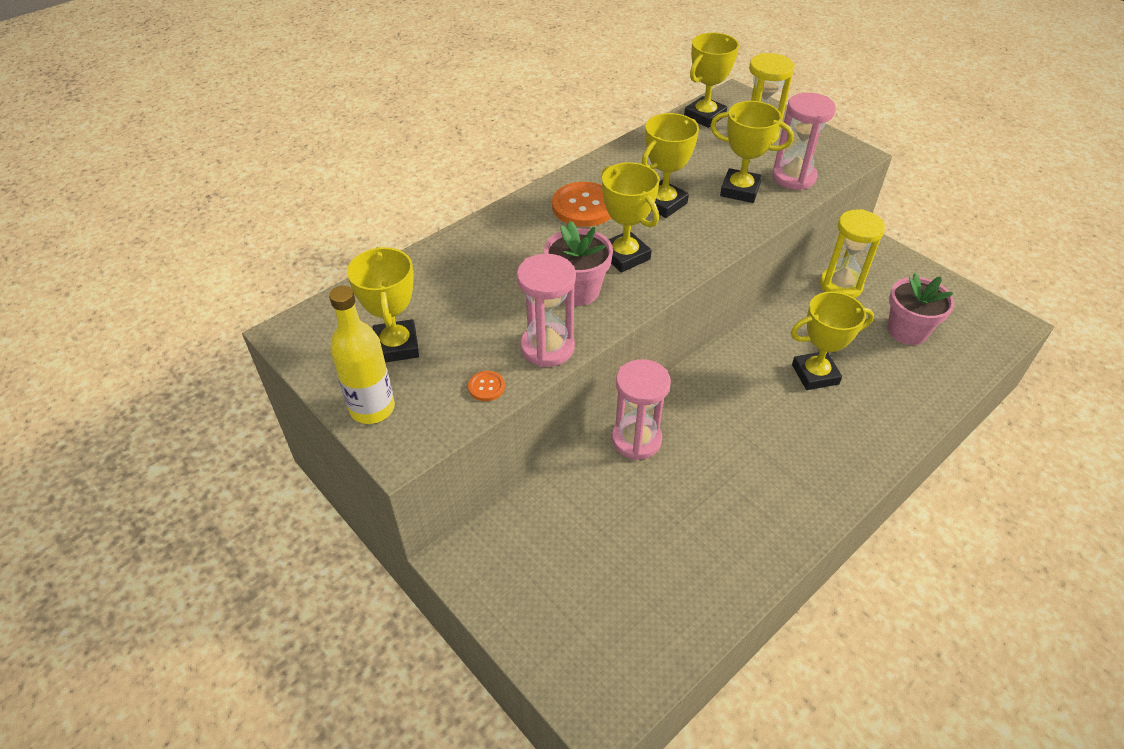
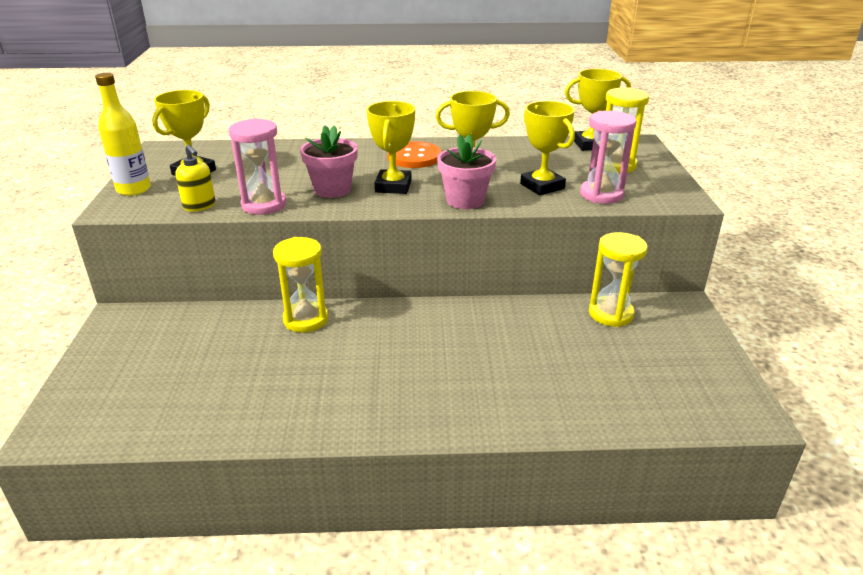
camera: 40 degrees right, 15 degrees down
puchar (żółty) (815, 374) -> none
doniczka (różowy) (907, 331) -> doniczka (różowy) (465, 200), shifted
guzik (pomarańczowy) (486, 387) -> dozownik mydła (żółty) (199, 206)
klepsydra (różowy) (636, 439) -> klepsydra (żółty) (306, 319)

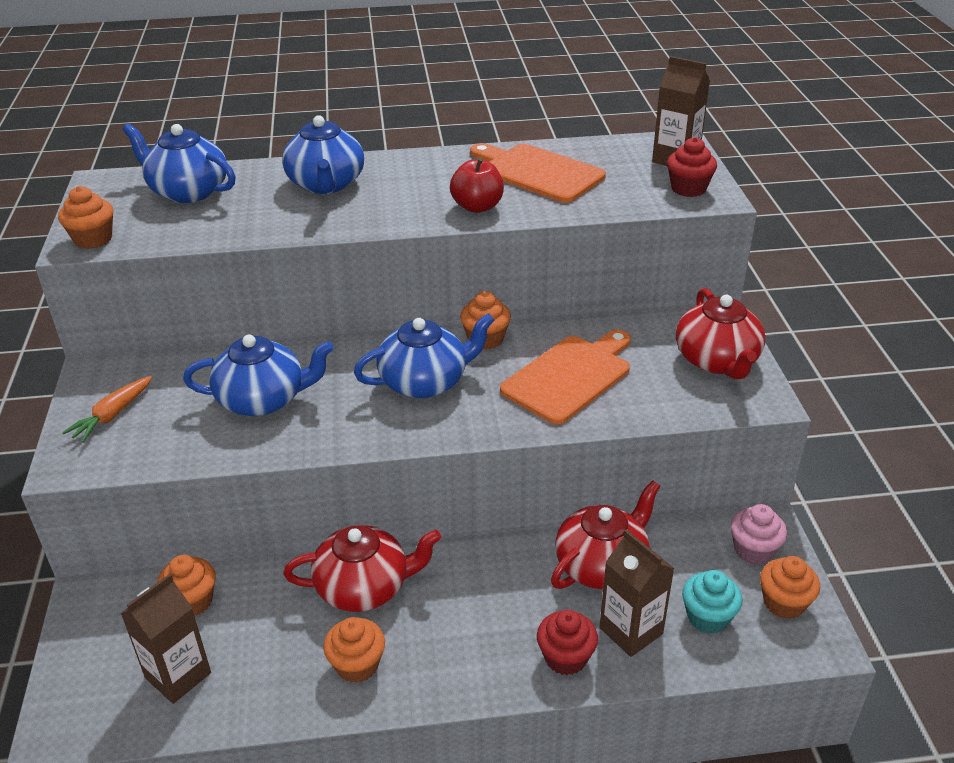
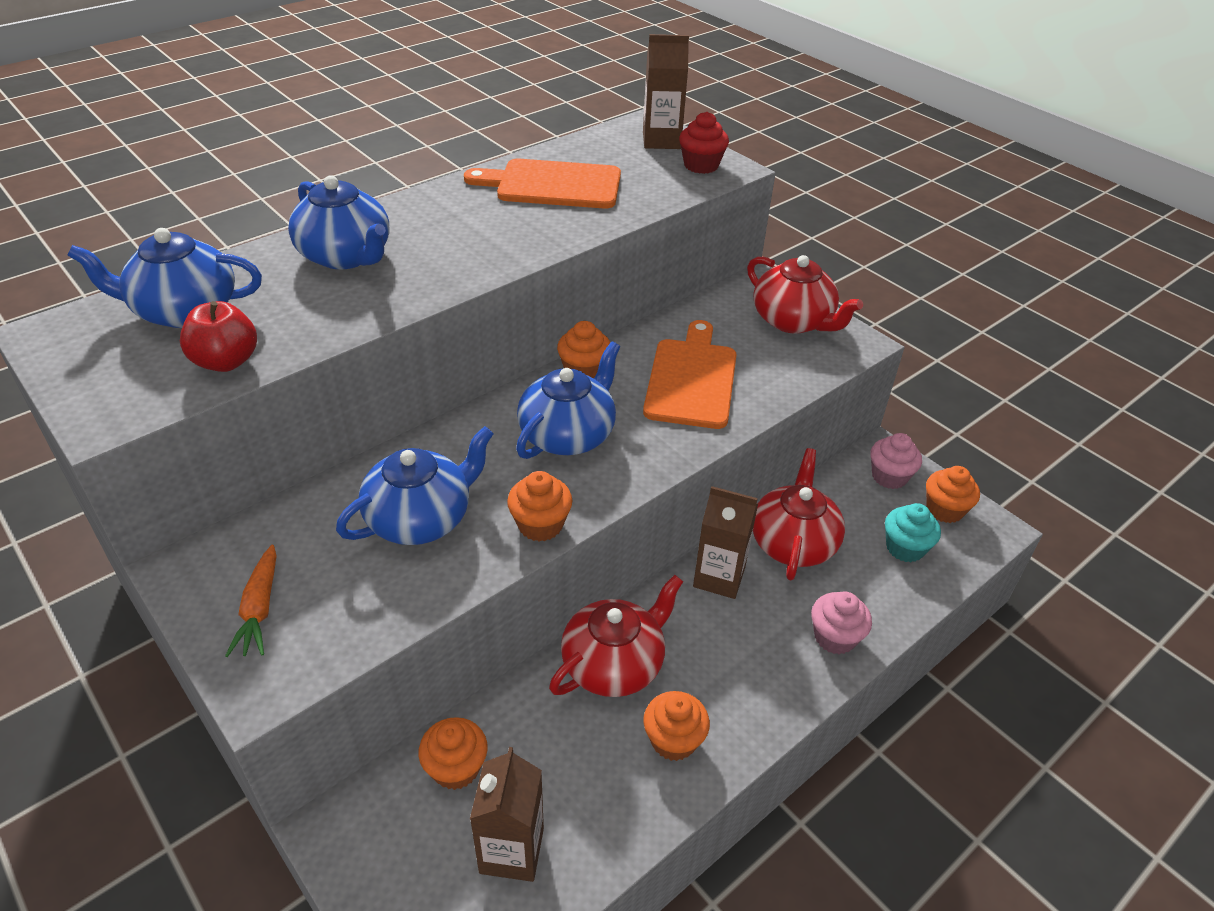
camera: 35 degrees left, 5 degrees up
muffinka (pomarańczowy) (93, 239) -> muffinka (pomarańczowy) (540, 525), shifted
jabłko (czerwony) (477, 207) -> jabłko (czerwony) (226, 361), shifted
karton mleka (brązowy) (631, 631) -> karton mleka (brązowy) (719, 577), shifted
muffinka (czerwony) (565, 657) -> muffinka (różowy) (835, 637)

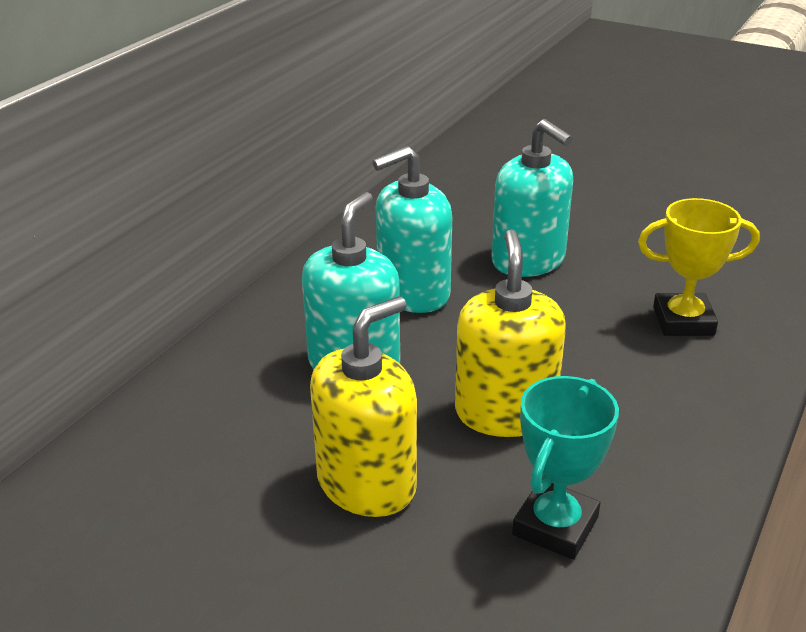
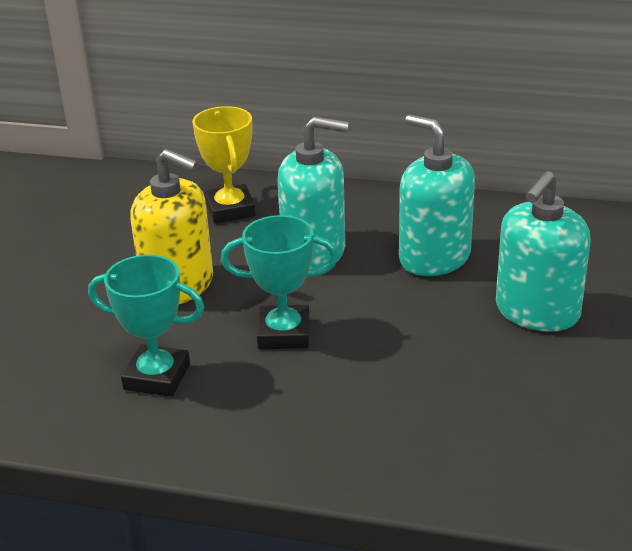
camera: 75 degrees right, 0 degrees up
puchar (żółty) (683, 321) -> puchar (żółty) (230, 209), shifted
dozownik mydła (żółty) (505, 412) -> puchar (turkusowy) (284, 333)

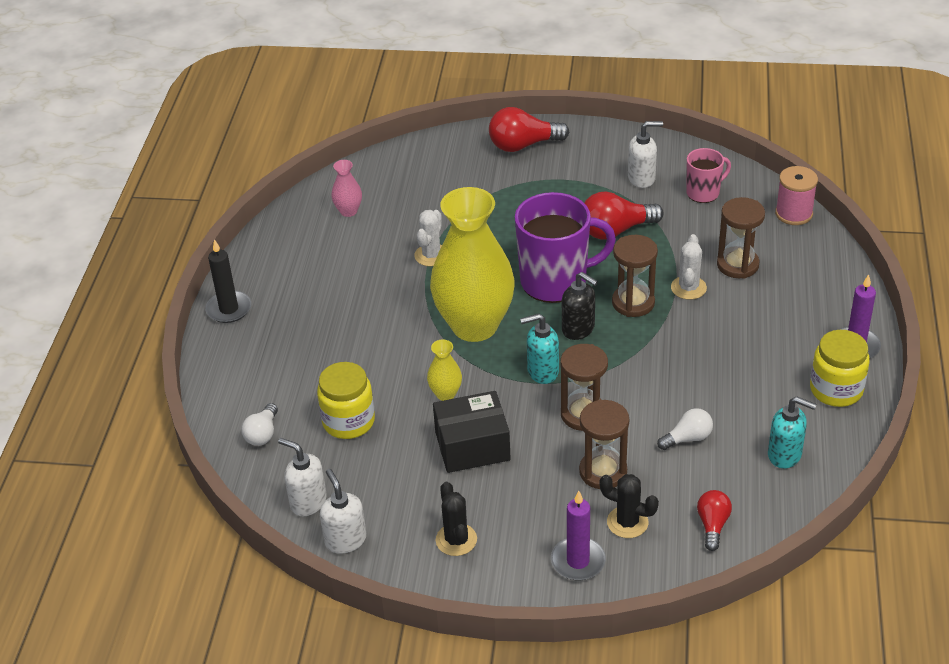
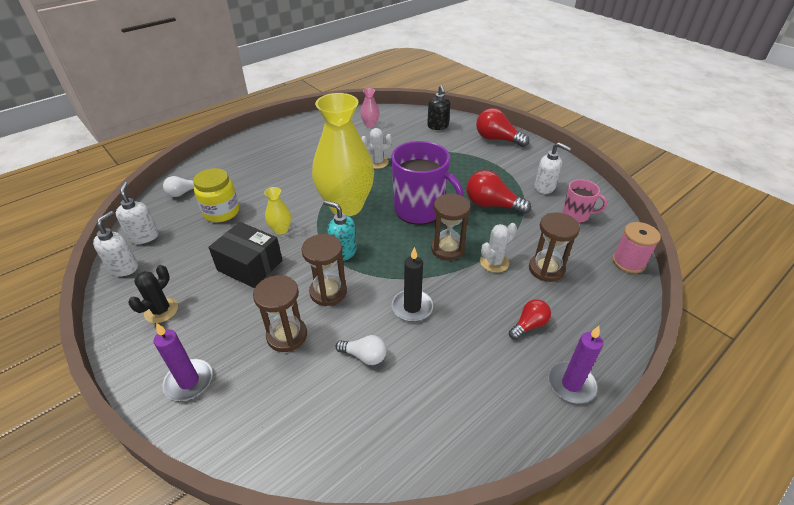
camera: 40 degrees right, 0 degrees up
kaktus (czarny) (627, 522) -> none
dozownik mydła (turkusowy) (785, 455) -> none
słoik (żółty) (836, 390) -> none
świeca (czarny) (229, 309) -> świeca (czarny) (412, 307), shifted
dozownik mydła (czarny) (578, 329) -> dozownik mydła (czarny) (438, 126), shifted
żarówka (czerwony) (712, 525) -> żarówka (czerwony) (529, 325), shifted

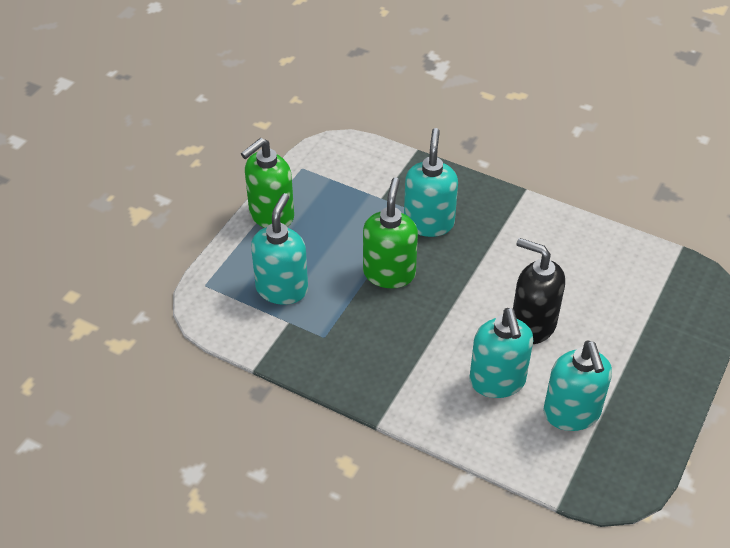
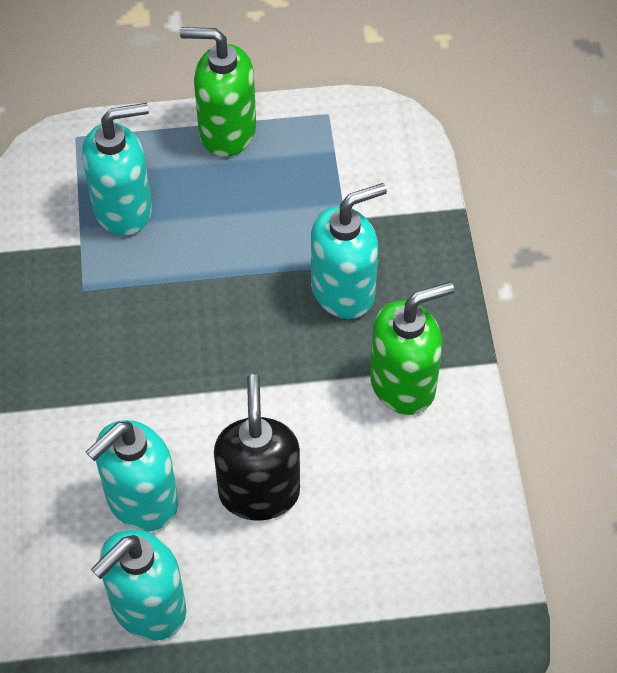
camera: 55 degrees right, 10 degrees up
dozownik mydła (zielony) (389, 273) -> dozownik mydła (zielony) (403, 384), shifted

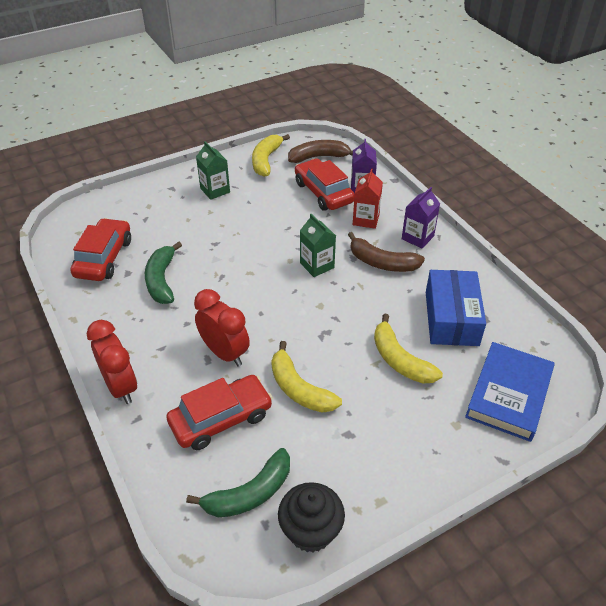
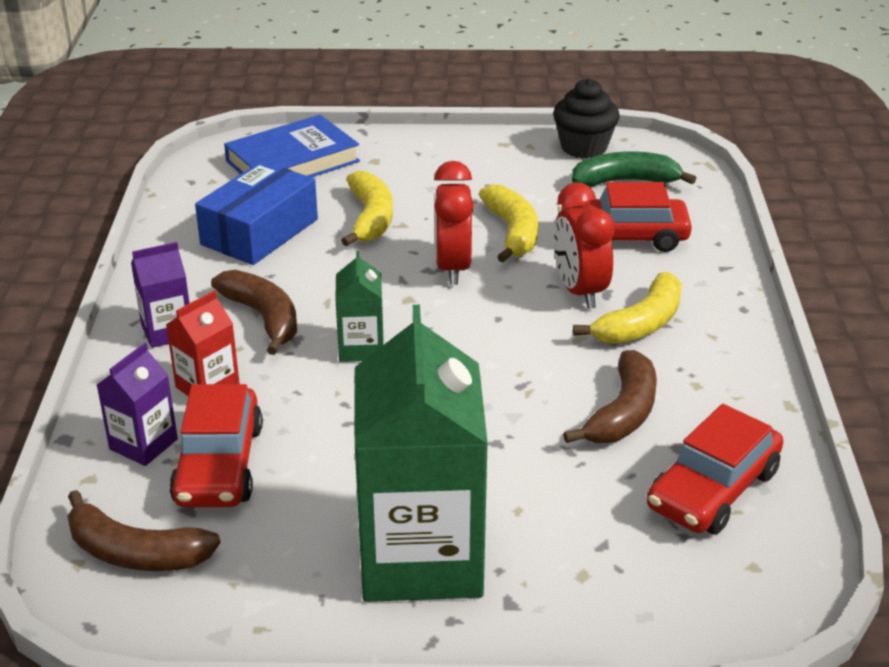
camera: 150 degrees left, 10 degrees down
budzik (czerwony) (121, 387) -> budzik (czerwony) (453, 268), shifted
banan (żółty) (266, 160) -> banan (żółty) (640, 324), shifted
banan (zielony) (162, 280) -> banan (brązowy) (623, 413)
karton mleka (zielony) (215, 190) -> karton mleka (zielony) (421, 557), x2.19

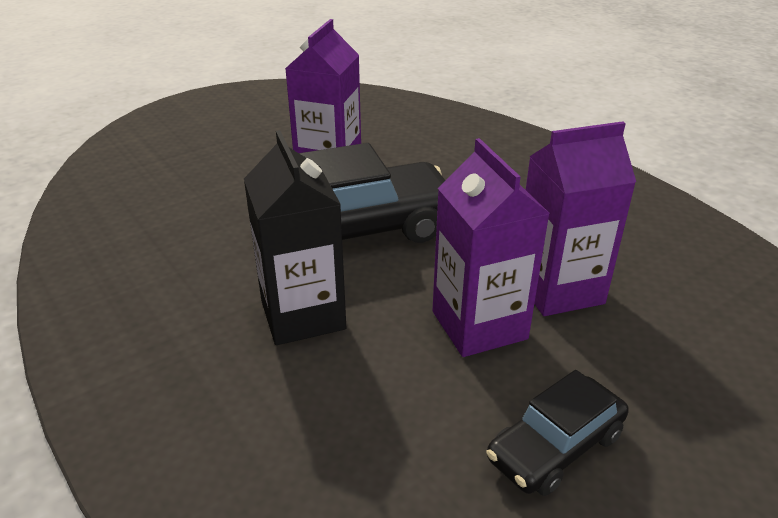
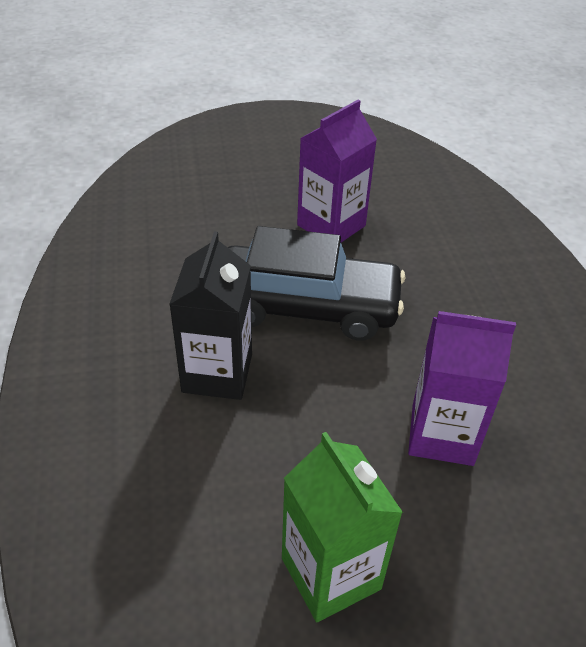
camera: 25 degrees right, 10 degrees up
karton mleka (fioletowy) (479, 325) -> none
samochód (czarny) (555, 447) -> karton mleka (zielony) (331, 573)

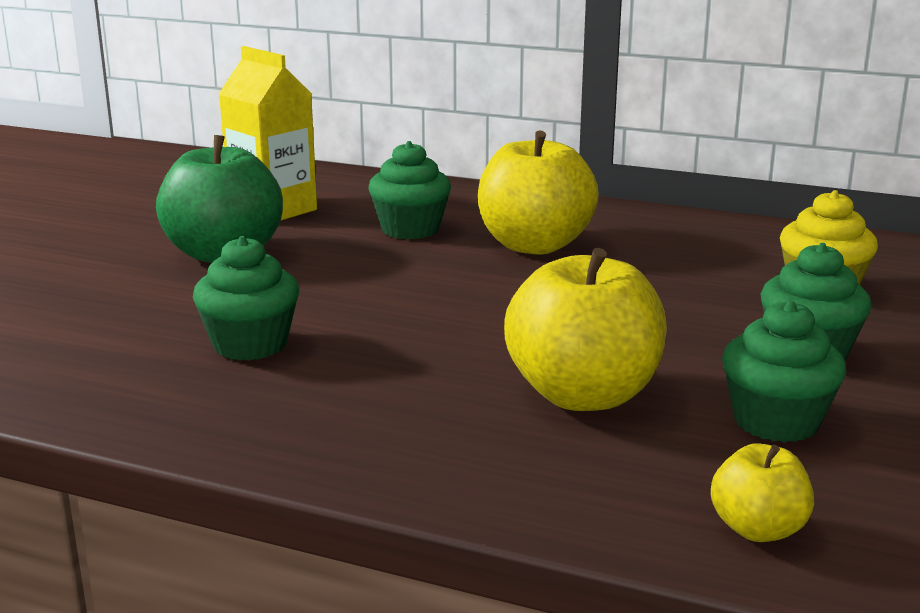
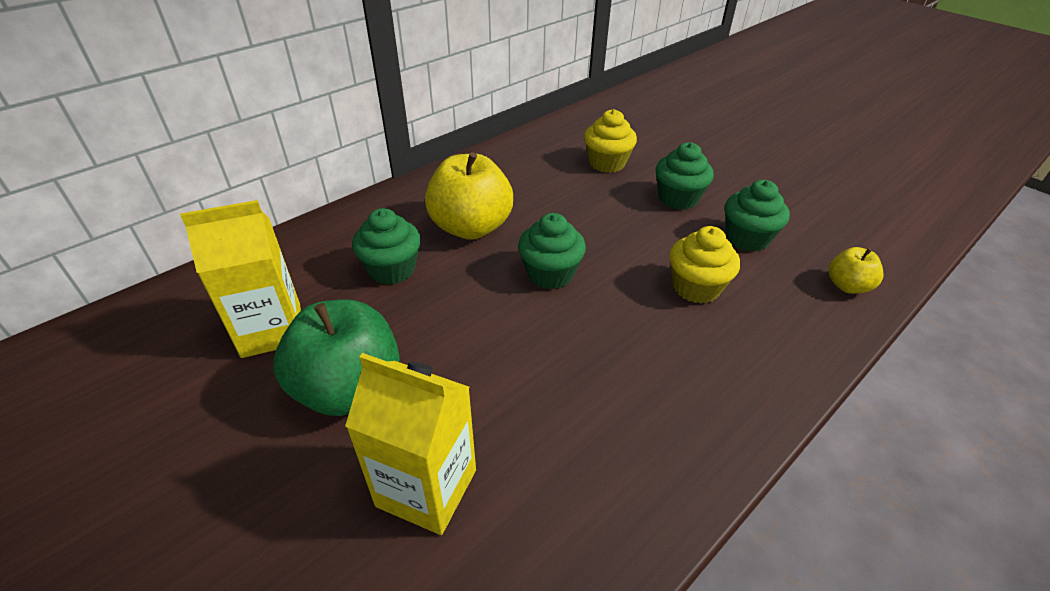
camera: 65 degrees left, 20 degrees up
none -> karton mleka (żółty) (426, 488)
muffinka (zielony) (250, 345) -> muffinka (zielony) (550, 274), shifted
jabłko (żółty) (583, 395) -> muffinka (żółty) (696, 287)

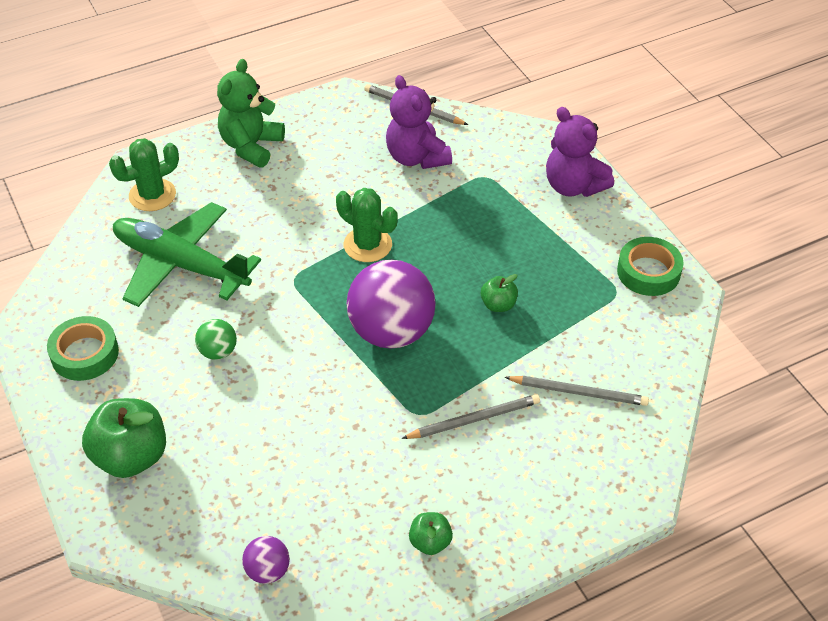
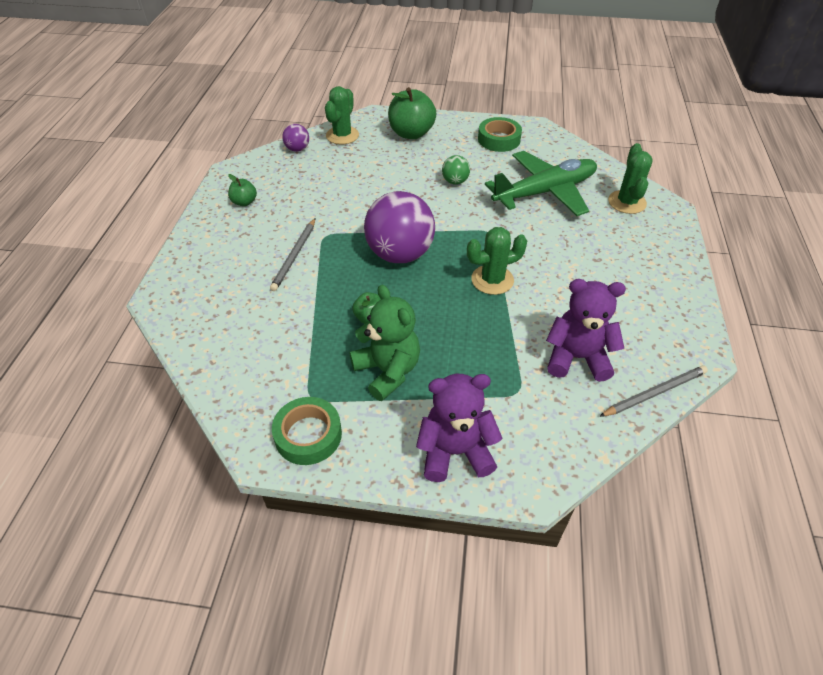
camera: 125 degrees right, 0 degrees up
ołówek (szary) (579, 392) -> none
none -> kaktus (zielony) (342, 135)
miś (zielony) (251, 146) -> miś (zielony) (387, 371), shifted

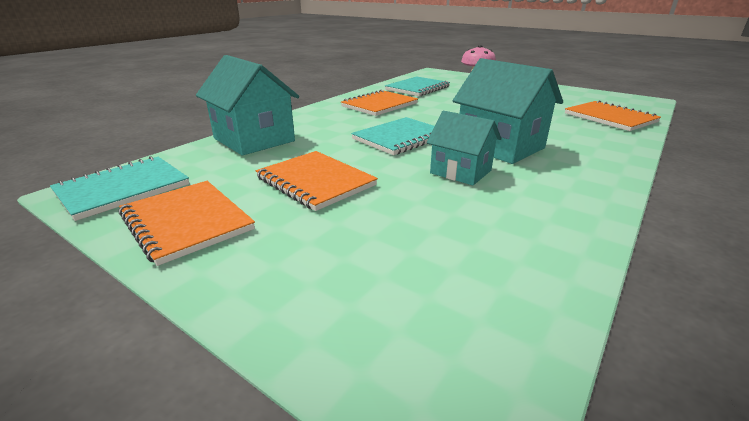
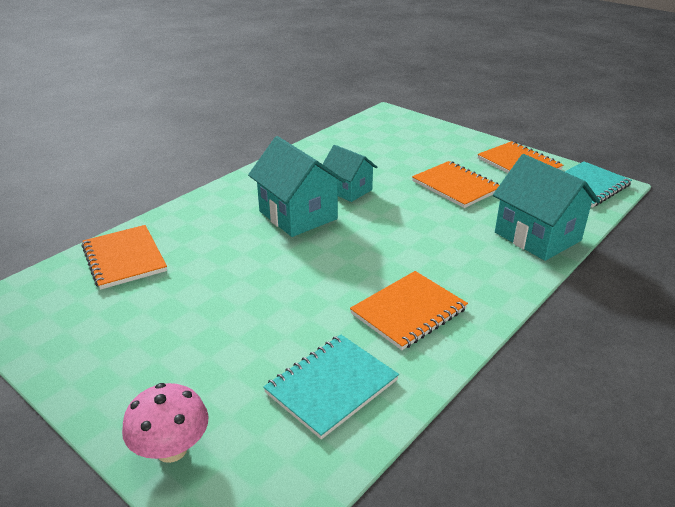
camera: 175 degrees left, 5 degrees up
zeszyt (turkusowy) (400, 138) -> none

